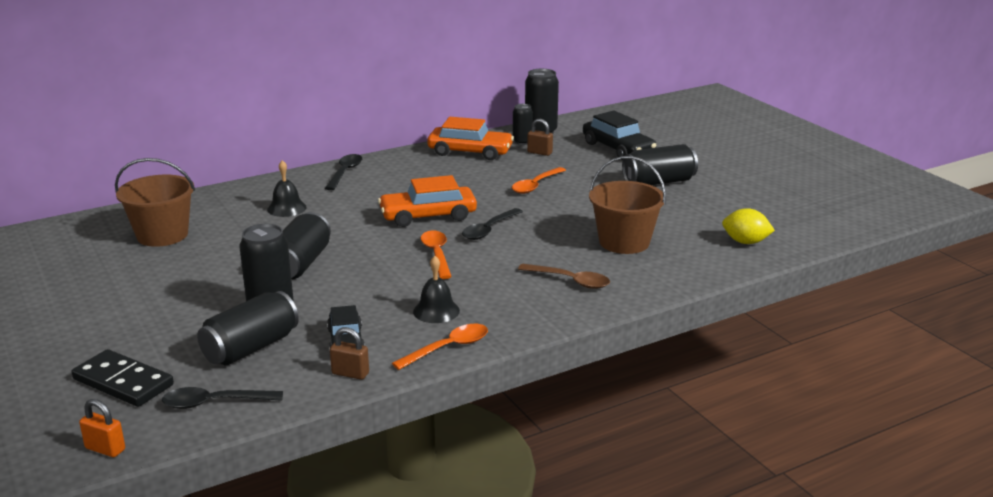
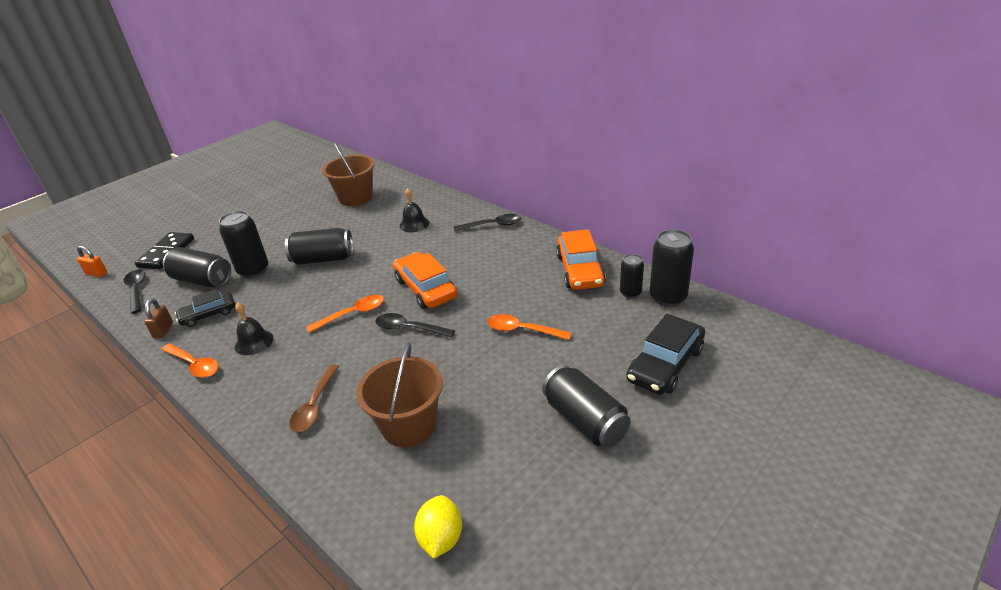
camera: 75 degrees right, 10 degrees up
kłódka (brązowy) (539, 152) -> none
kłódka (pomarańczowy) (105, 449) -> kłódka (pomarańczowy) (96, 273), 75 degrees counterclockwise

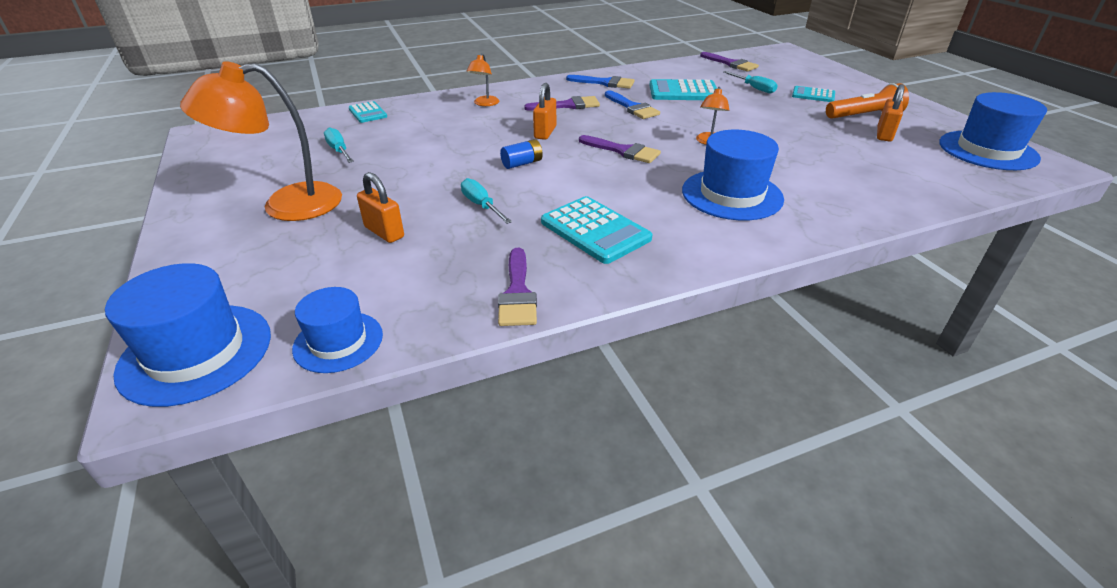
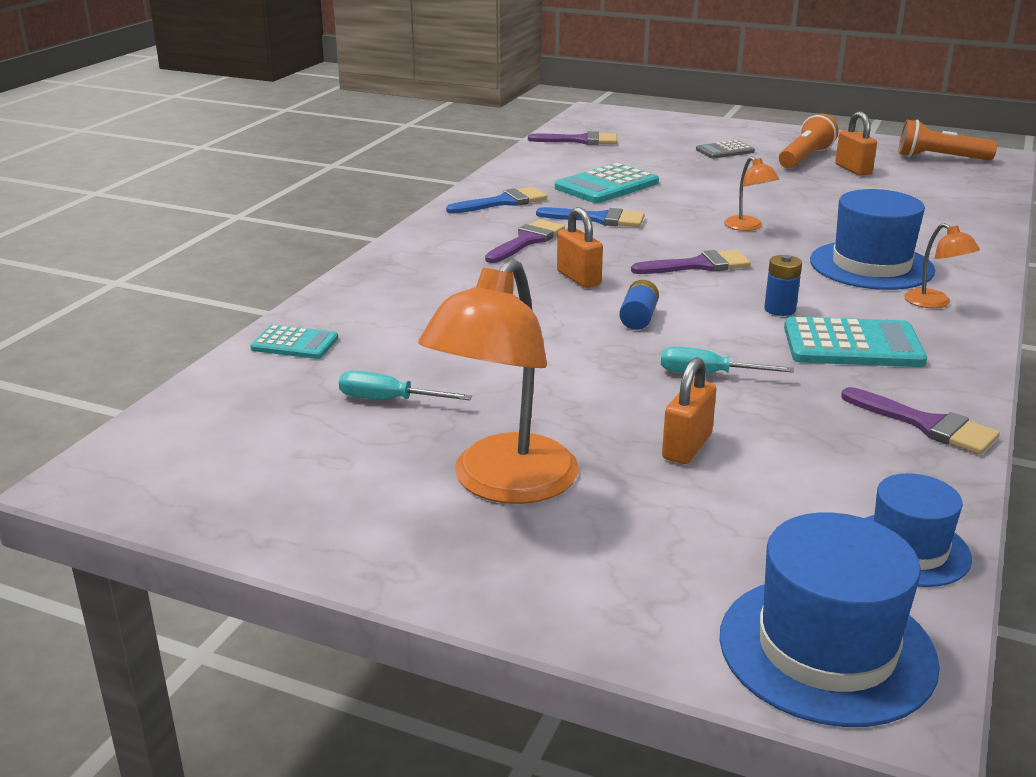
camera: 45 degrees left, 10 degrees down
śrubokręt (turkusowy) (754, 88) -> none
none -> bateria (niebieski) (780, 309)
lampka (pomarańczowy) (484, 104) -> lampka (pomarańczowy) (934, 303), shifted
kapelusz (niebieski) (987, 150) -> latarka (pomarańczowy) (940, 158)
kalkulator (turkusowy) (813, 95) -> kalkulator (szary) (725, 151)
kłódka (pomarańczowy) (384, 232) -> kłódka (pomarańczowy) (687, 447), 60 degrees counterclockwise

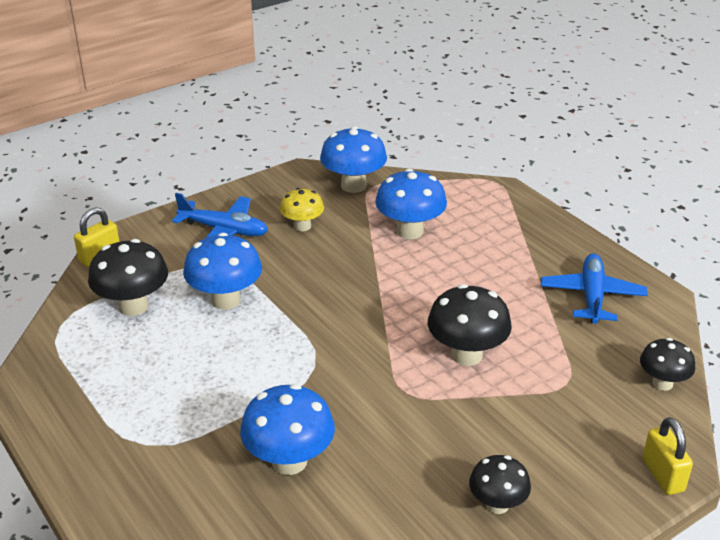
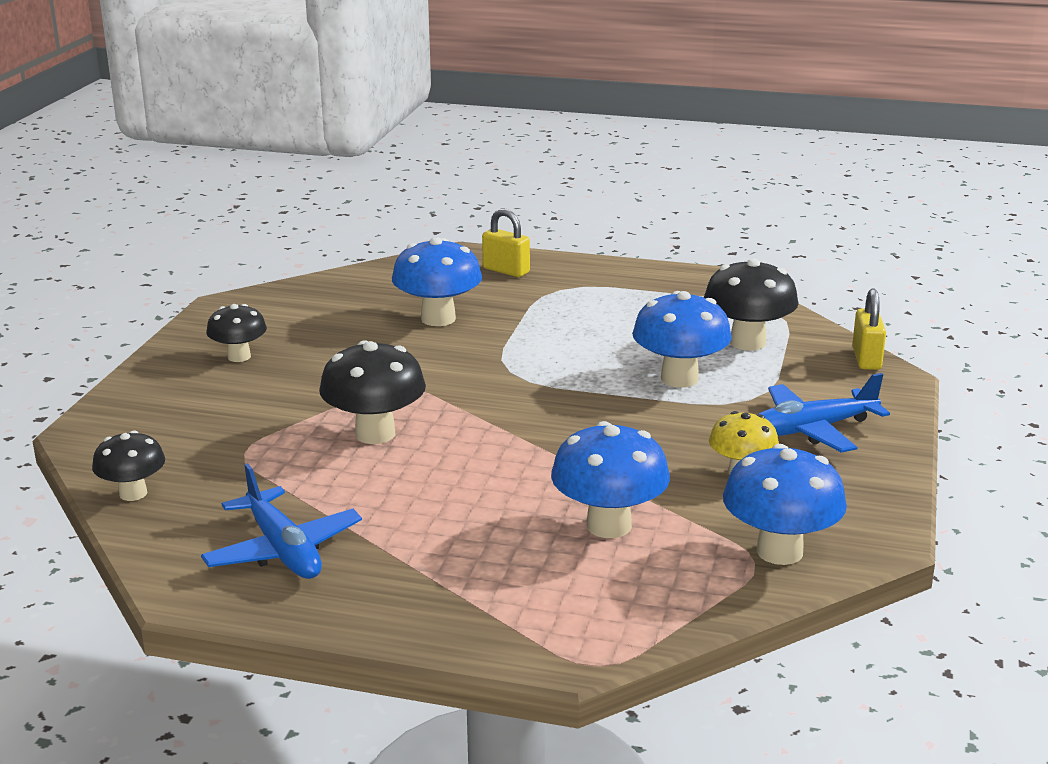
camera: 140 degrees right, 10 degrees down
kłódka (żółty) (663, 475) -> kłódka (żółty) (506, 270), shifted

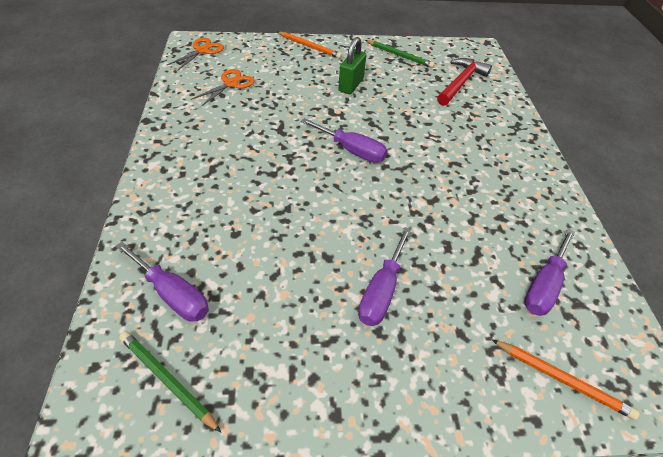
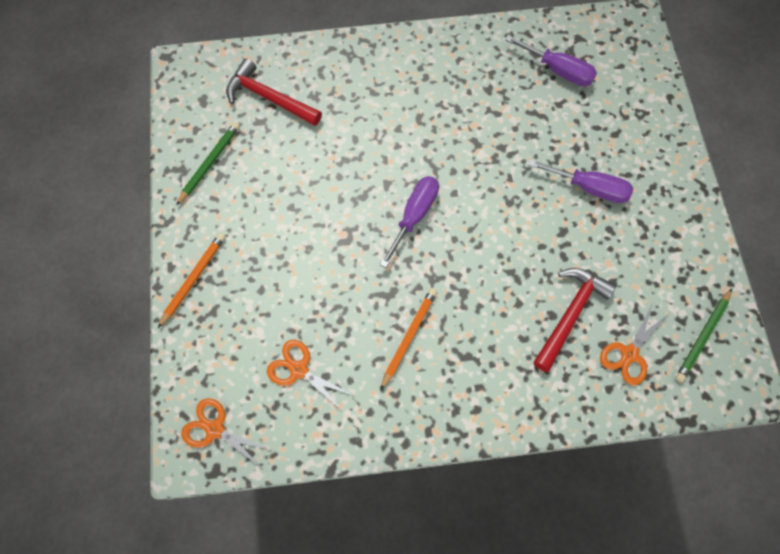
camera: 90 degrees left, 20 degrees up
kłódka (zielony) (351, 85) -> none
none -> młotek (czerwony) (570, 314)
ołówek (pomarańczowy) (562, 379) -> ołówek (pomarańczowy) (409, 337), shifted
śrubokręt (fioletowy) (172, 294) -> nożyczki (pomarańczowy) (629, 354)

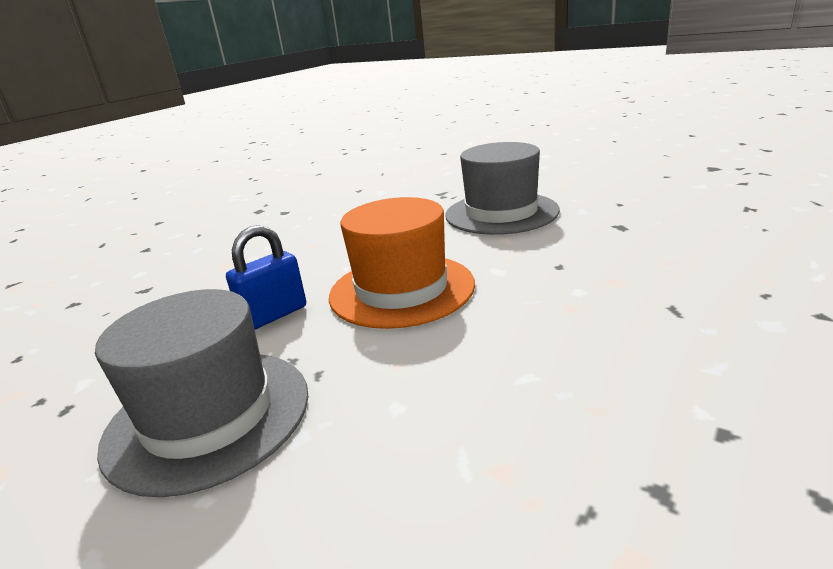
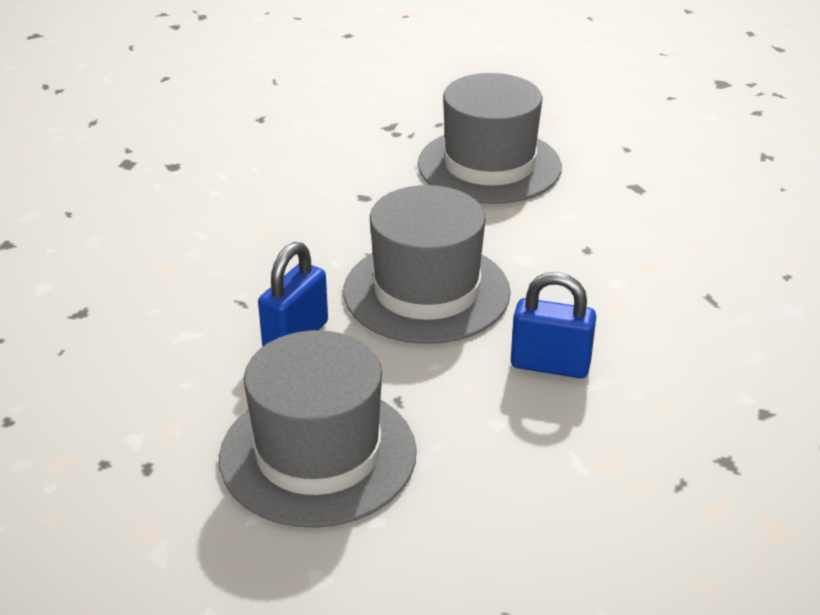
camera: 20 degrees left, 10 degrees up
none -> kłódka (niebieski) (550, 365)
kapelusz (pomarańczowy) (401, 289) -> kapelusz (szary) (426, 292)

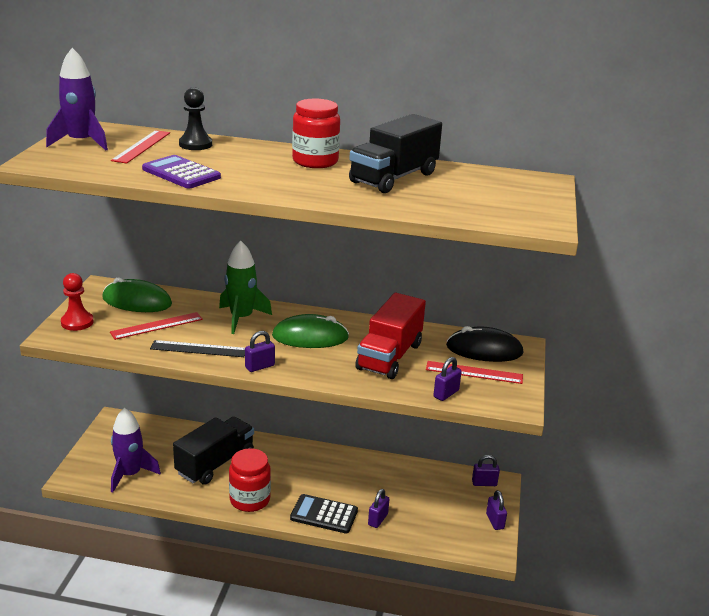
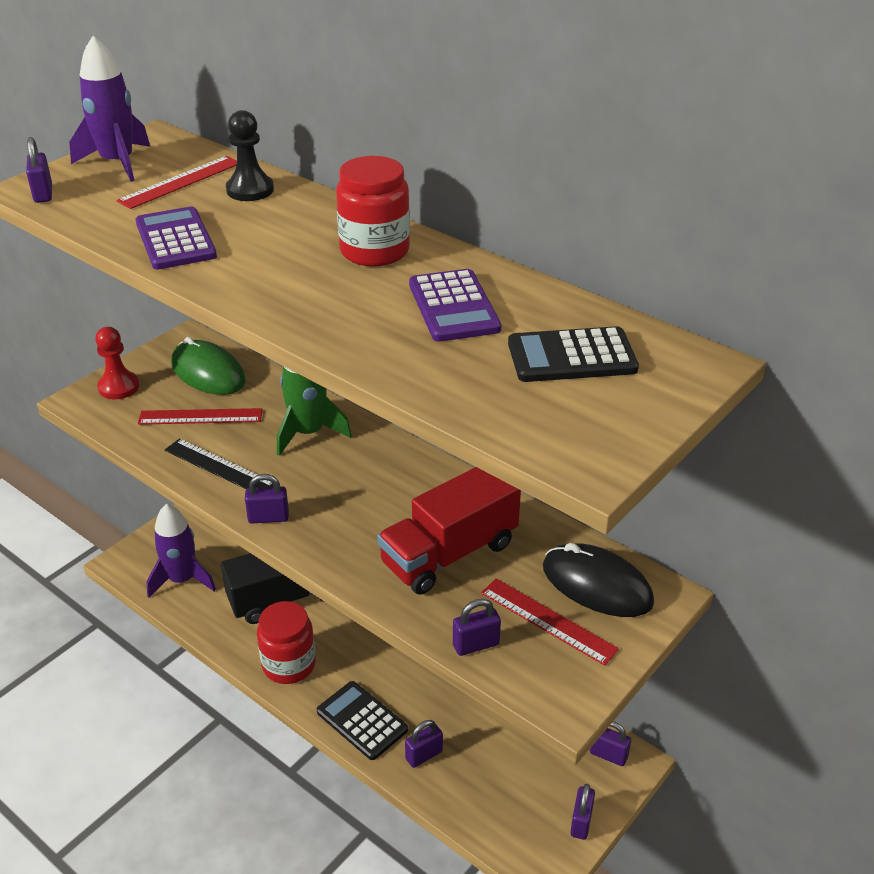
camera: 30 degrees right, 10 degrees up
myszka (zielony) (310, 337) -> none
none -> kłódka (fioletowy) (43, 194)
none -> kalkulator (czarny) (571, 356)
ciężarówka (czarny) (393, 178) -> kalkulator (fioletowy) (453, 307)

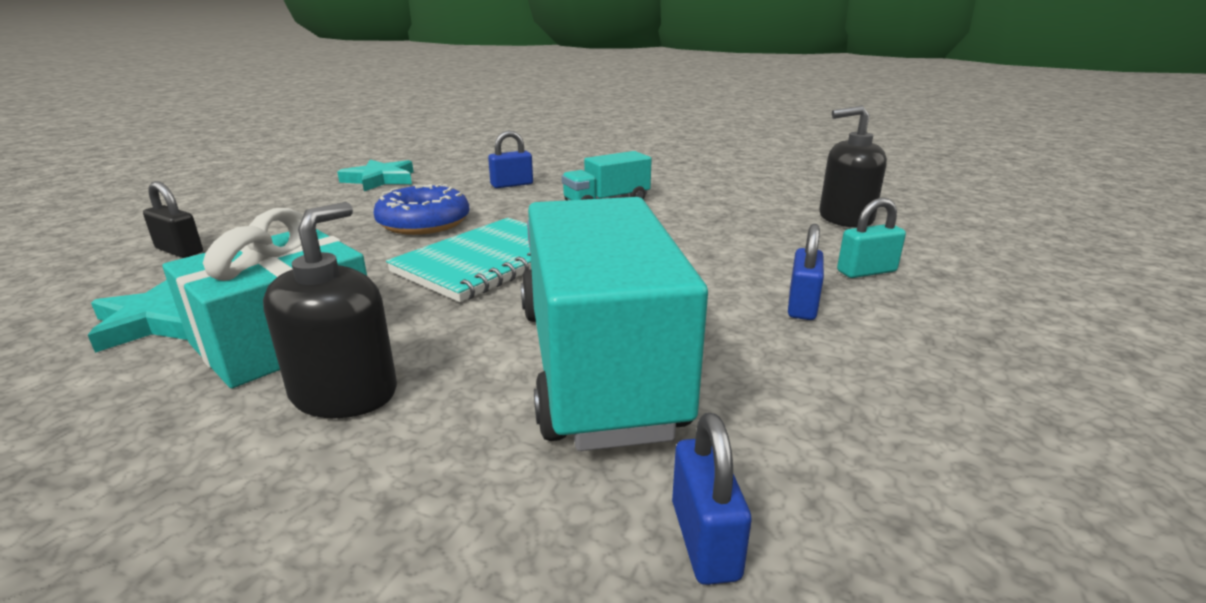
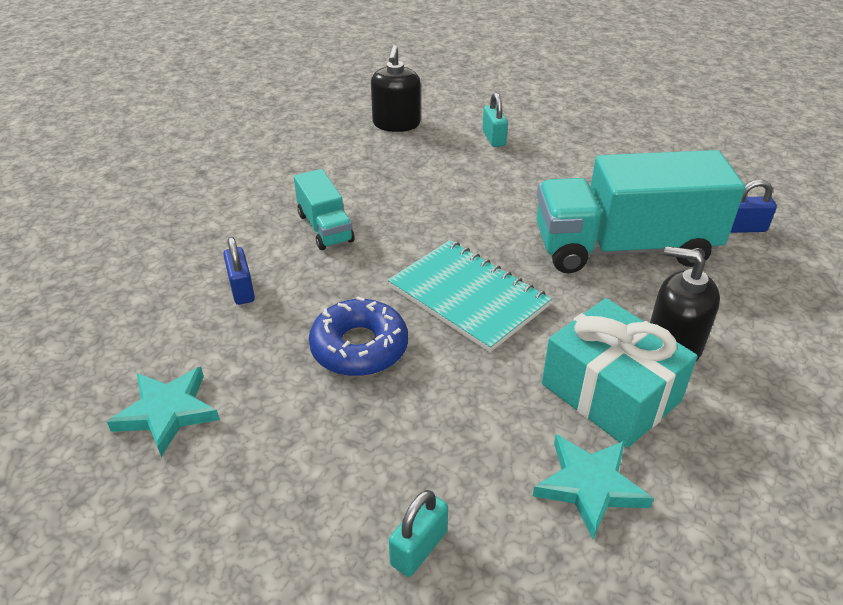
camera: 85 degrees left, 15 degrees up
kłódka (niebieski) (802, 306) -> none
kłódka (czarny) (179, 251) -> kłódka (turkusowy) (419, 548)

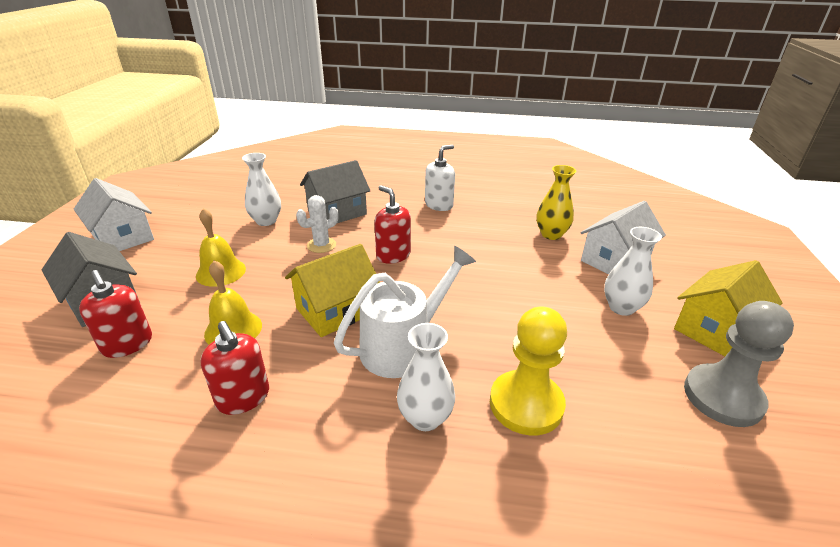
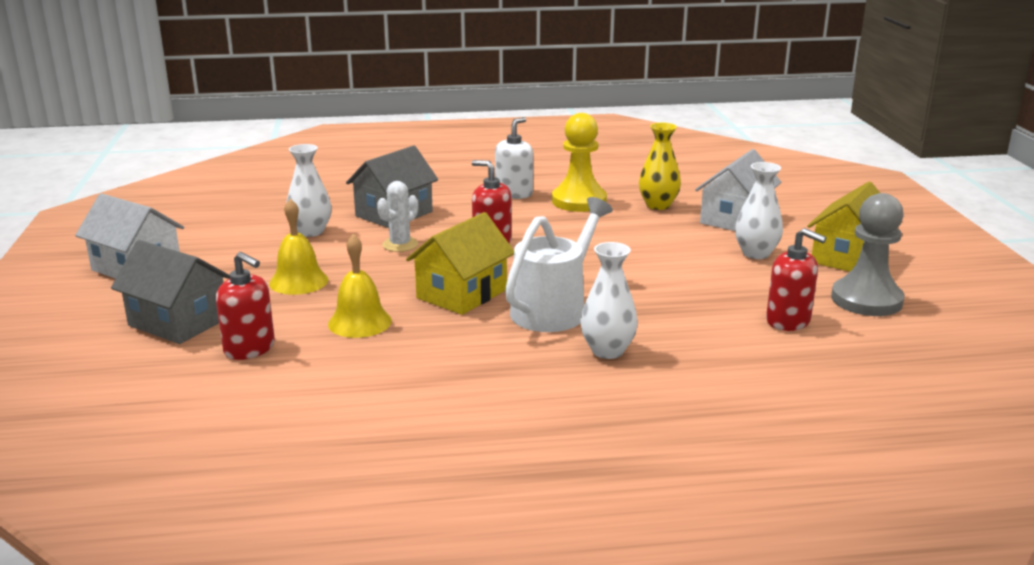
camera: 15 degrees left, 10 degrees down
dozownik mydła (czerwony) (243, 398) -> dozownik mydła (czerwony) (788, 321), shifted
pionek (żółty) (526, 404) -> pionek (żółty) (579, 201), shifted

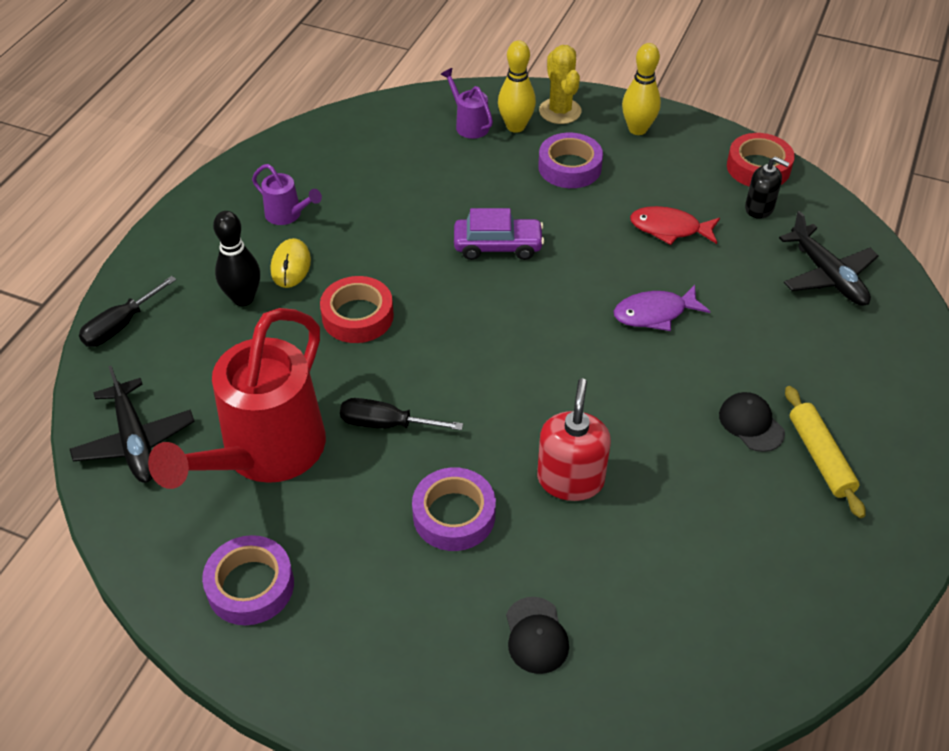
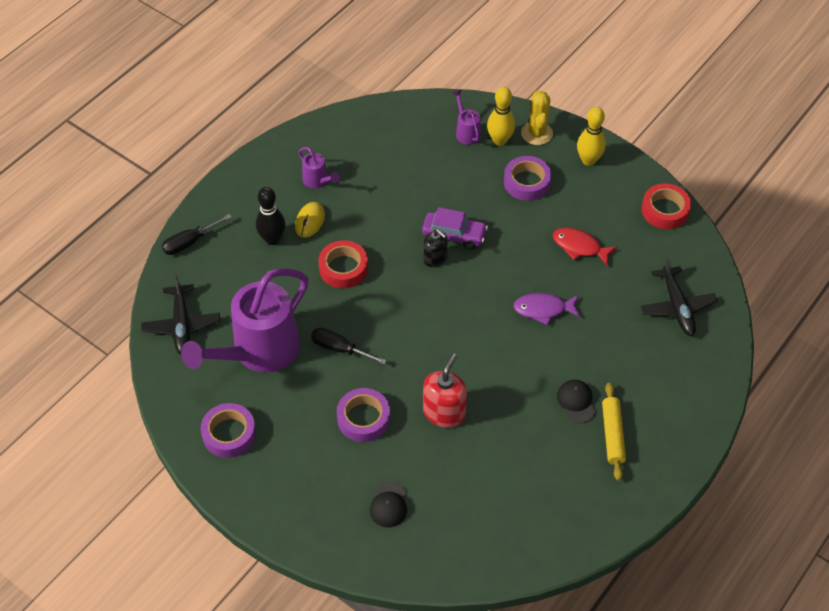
camera: 15 degrees right, 5 degrees up
dozownik mydła (czarny) (759, 208) -> dozownik mydła (czarny) (435, 258), shifted
konewka (czerwony) (264, 454) -> konewka (fioletowy) (258, 352)

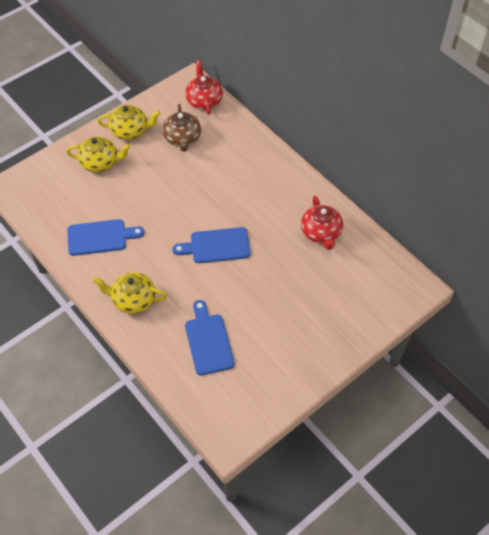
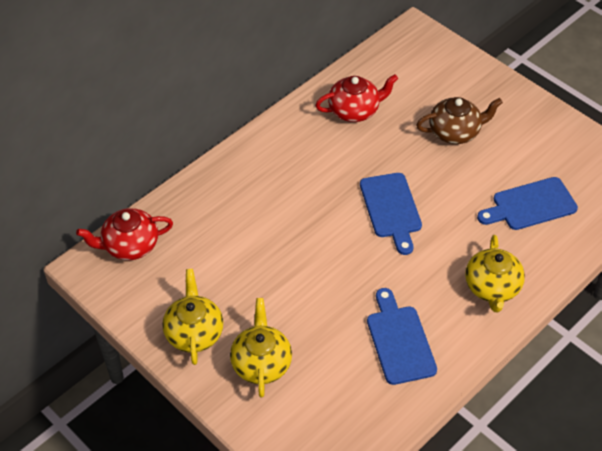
camera: 95 degrees left, 5 degrees down
imbryk (brązowy) (182, 139) -> imbryk (brązowy) (455, 132), shifted

